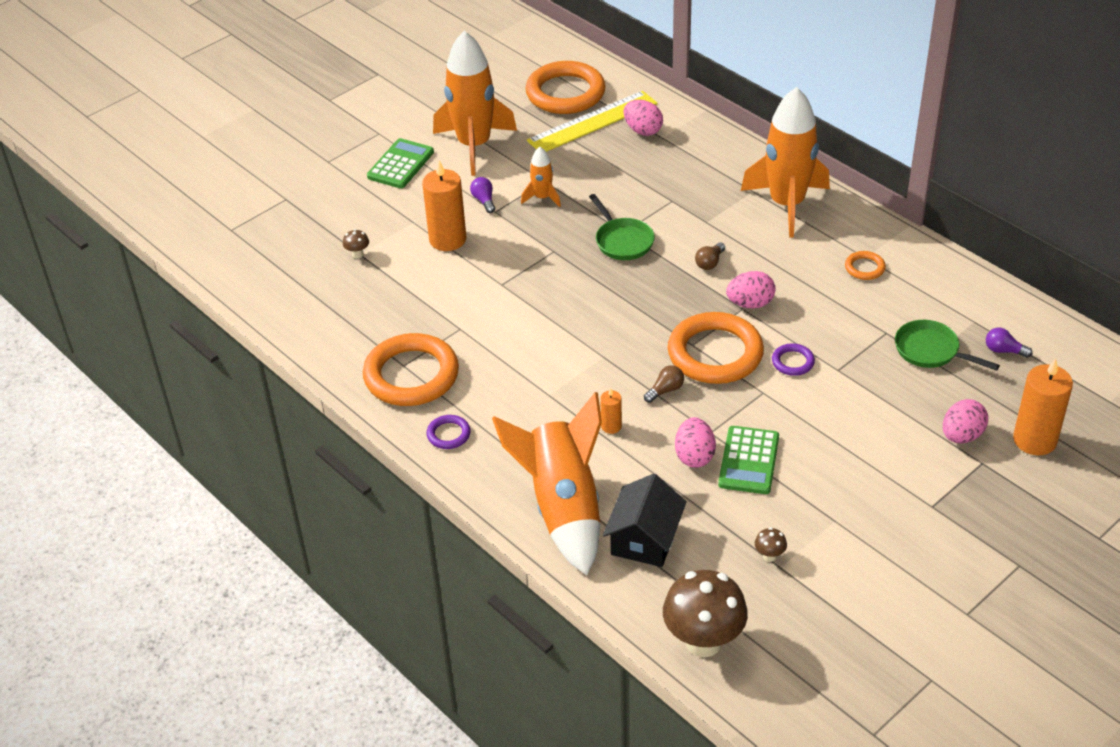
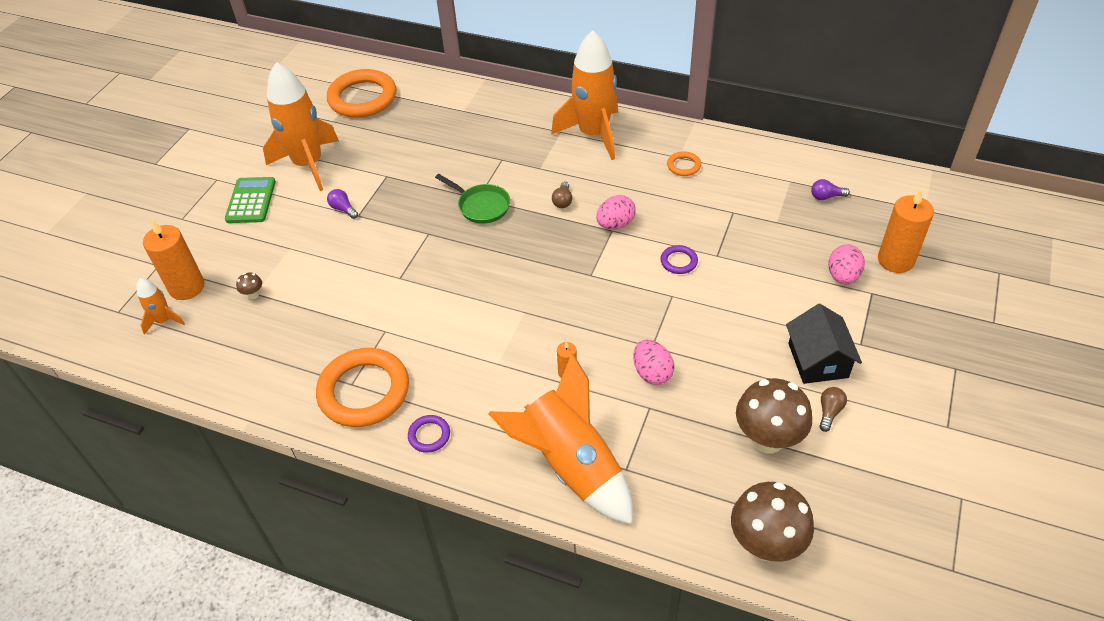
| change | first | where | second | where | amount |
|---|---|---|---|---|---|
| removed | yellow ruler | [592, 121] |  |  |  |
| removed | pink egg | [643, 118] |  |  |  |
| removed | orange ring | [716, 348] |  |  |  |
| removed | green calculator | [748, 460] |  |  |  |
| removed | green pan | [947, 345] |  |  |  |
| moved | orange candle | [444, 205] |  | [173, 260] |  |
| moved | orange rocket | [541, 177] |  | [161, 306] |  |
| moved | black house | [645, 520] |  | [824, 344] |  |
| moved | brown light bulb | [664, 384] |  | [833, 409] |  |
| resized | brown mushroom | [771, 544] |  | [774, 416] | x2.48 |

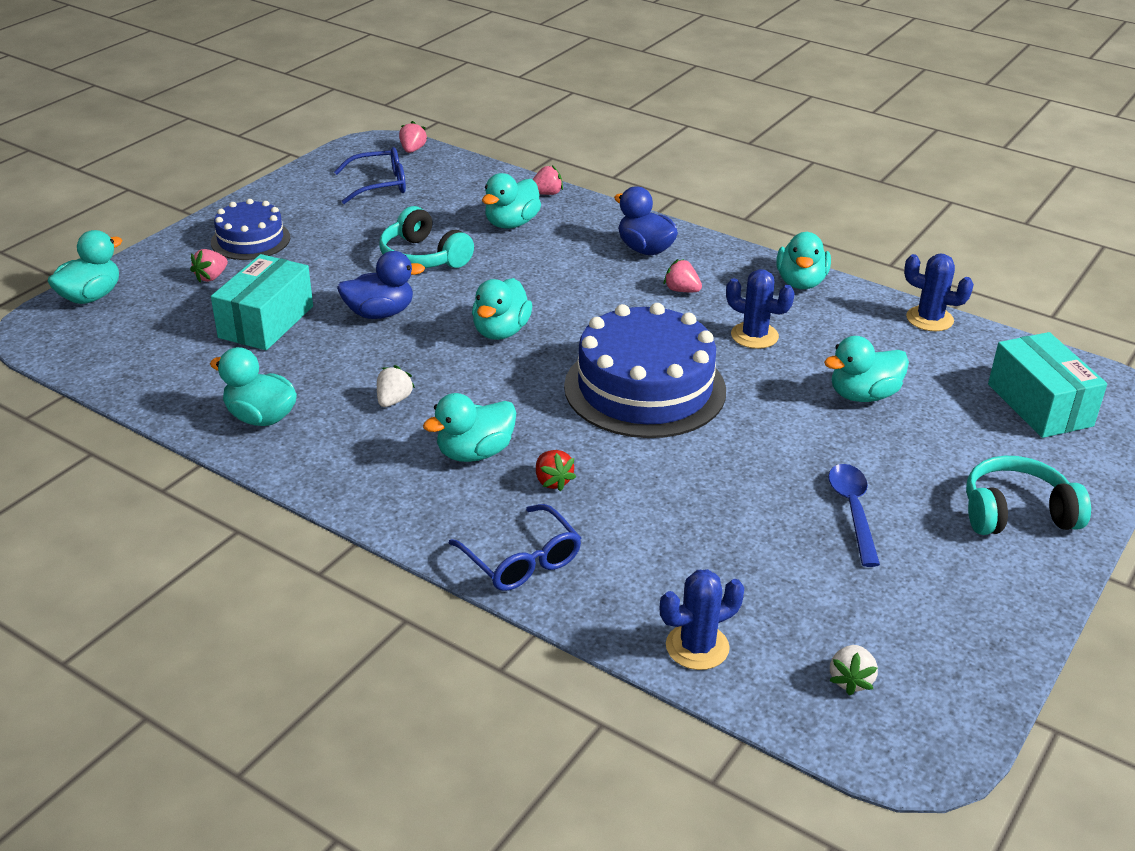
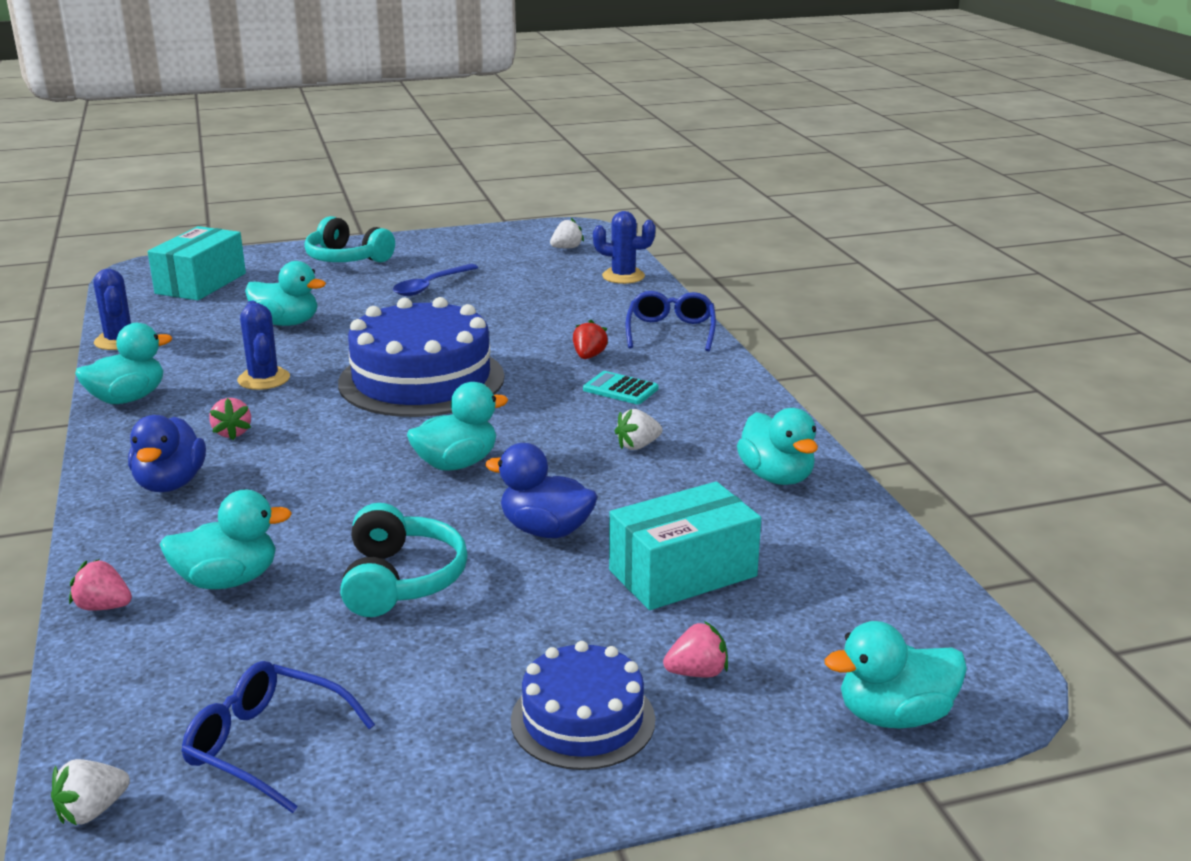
| change | first | where | second | where | amount |
|---|---|---|---|---|---|
| replaced | turquoise duck | [469, 427] | turquoise calculator | [620, 387] |  |
| recoloured | pink strawberry | [413, 137] | white strawberry | [90, 792] |  |

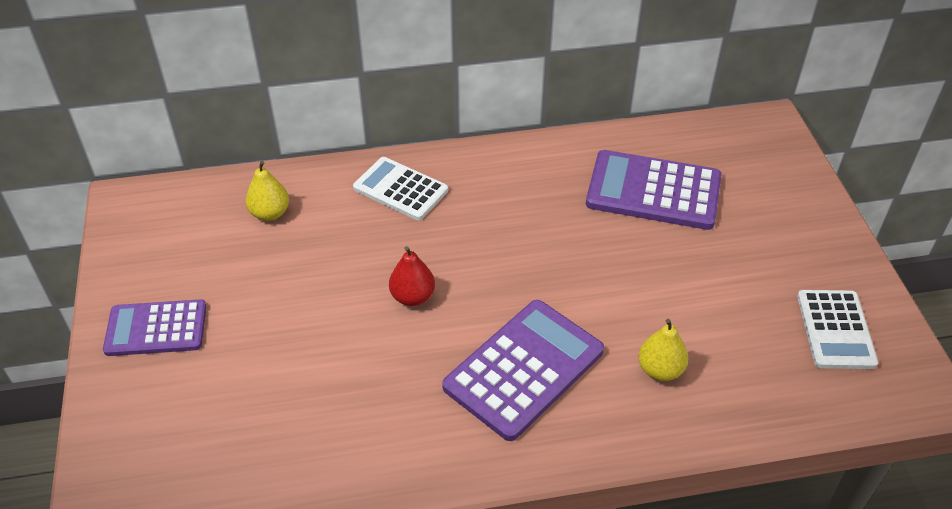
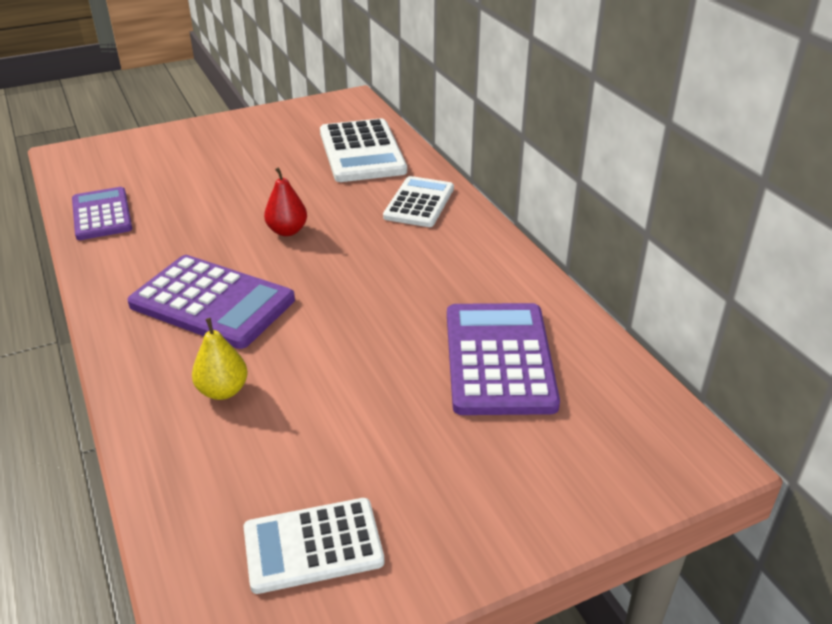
| change | first | where | second | where | amount |
|---|---|---|---|---|---|
| moved | purple calculator | [155, 327] |  | [102, 213] |  |
| replaced | yellow pear | [267, 191] | white calculator | [363, 150] |  |

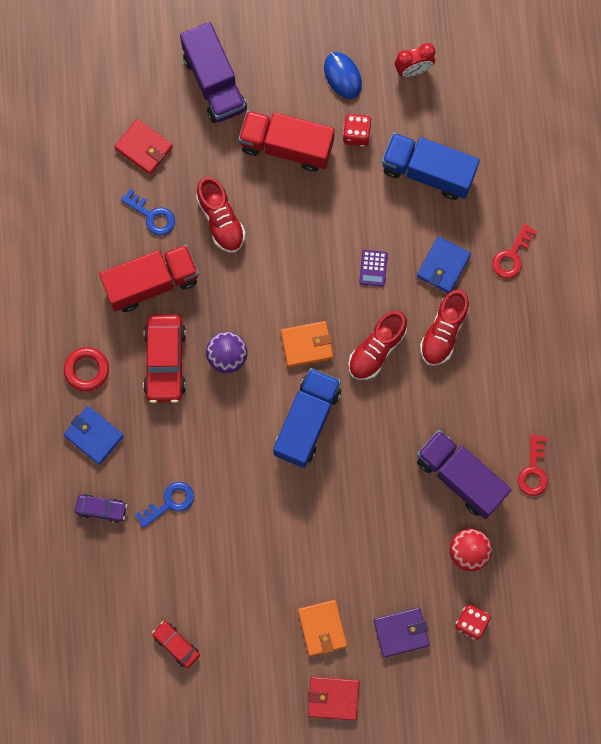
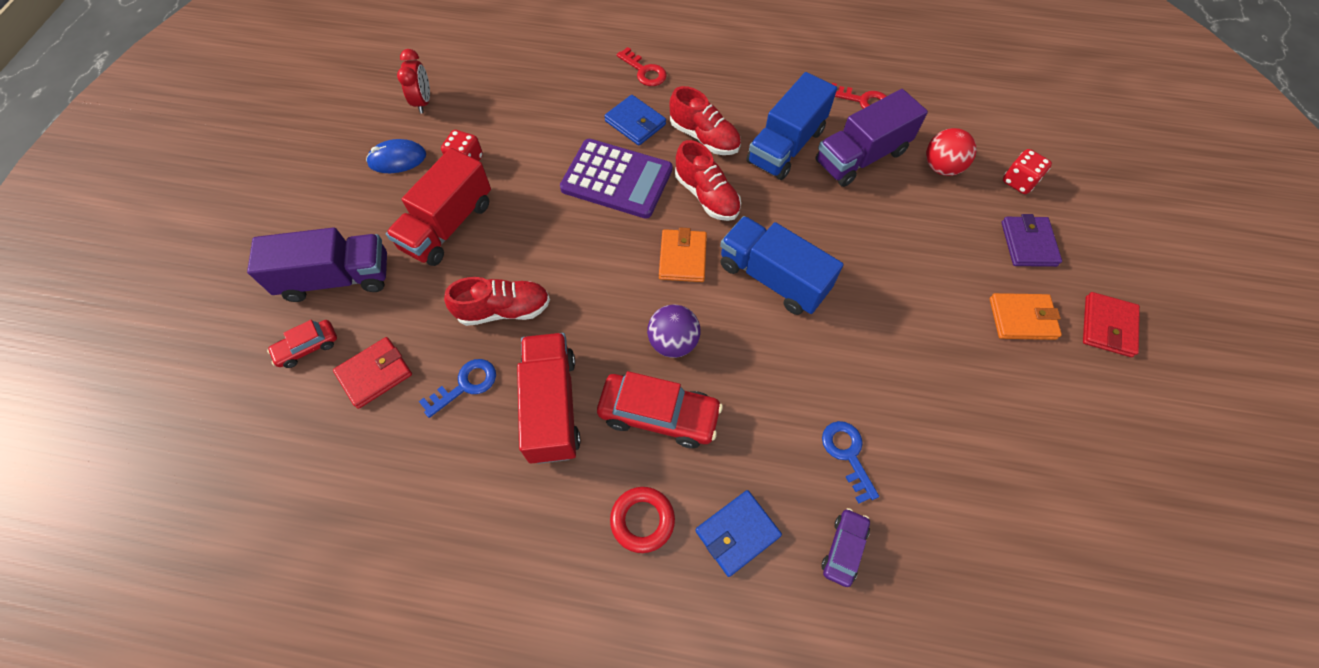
| change | first | where | second | where | amount |
|---|---|---|---|---|---|
| moved | red car | [176, 644] |  | [302, 344] |  |
| moved | blue truck | [431, 166] |  | [791, 126] |  |
| resized | purple calculator | [373, 268] |  | [616, 179] | x2.45 |

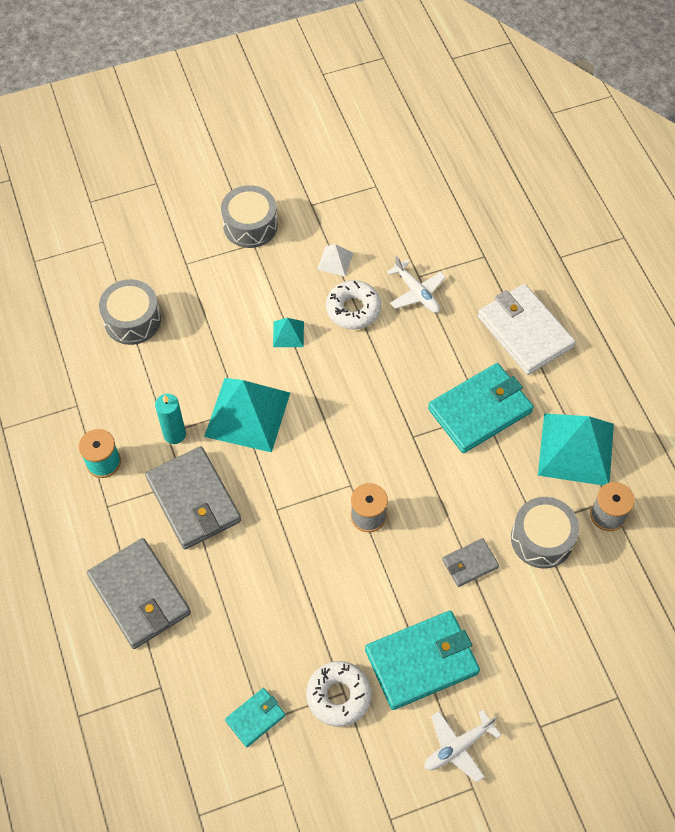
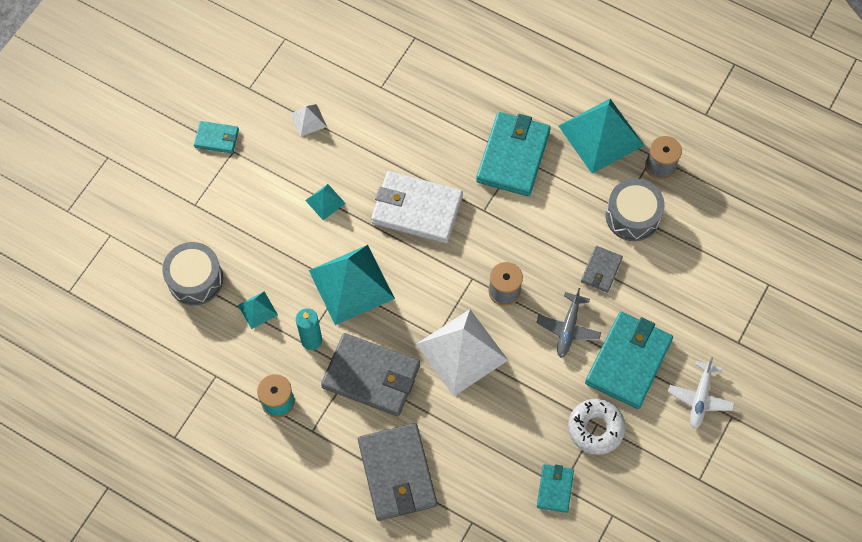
| change | first | where | second | where | amount |
|---|---|---|---|---|---|
| removed | white donut | [353, 305] |  |  |  |
| removed | white plane | [416, 284] |  |  |  |
| added |  |  | turquoise pyramid | [258, 310] |  |
| added |  |  | white pyramid | [462, 352] |  |
| added |  |  | grey plane | [568, 323] |  |
| moved | white wallet | [526, 329] |  | [417, 207] |  |
| replaced | grey drum | [249, 216] | turquoise wallet | [216, 137] |  |
| turned | grey wallet | [139, 593] |  | [397, 472] | 60 degrees clockwise |

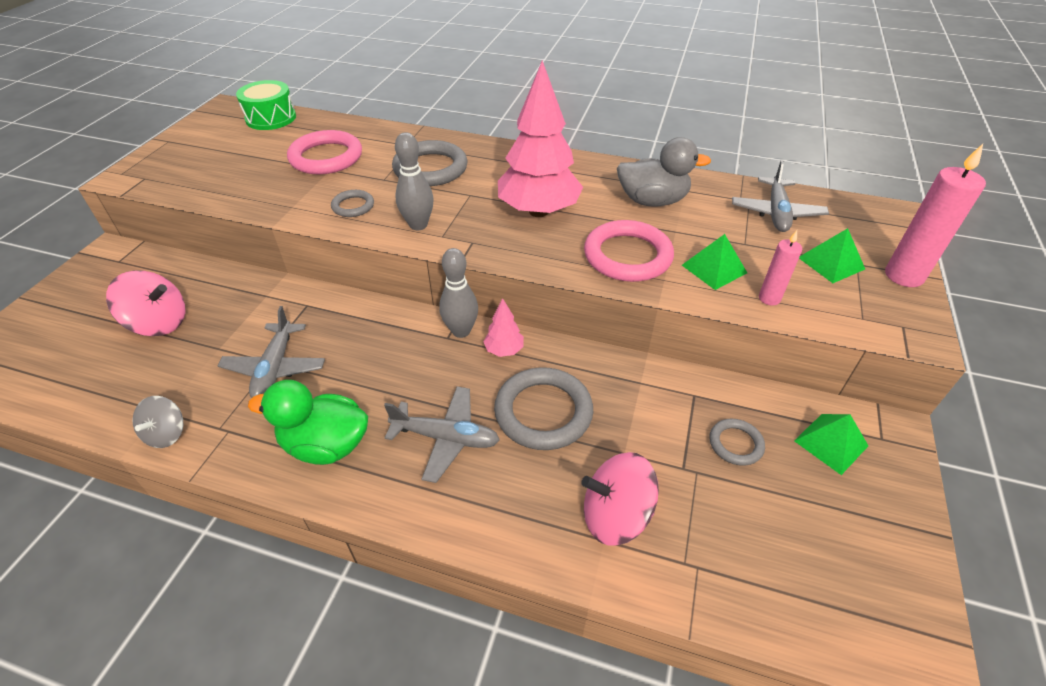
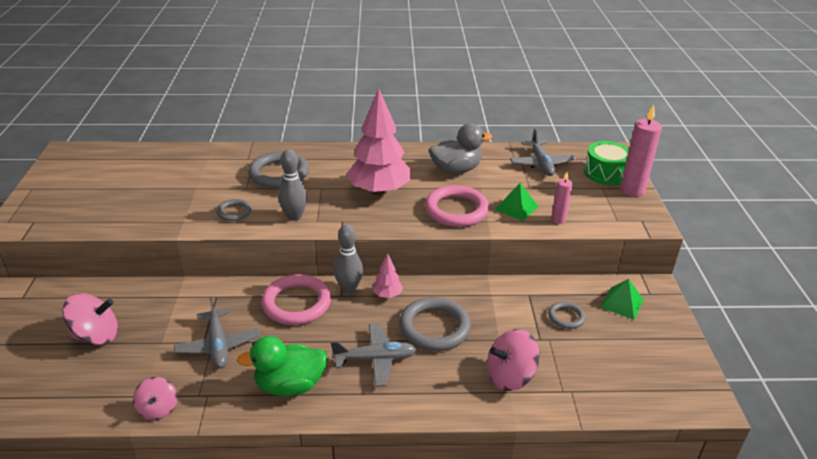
| change | first | where | second | where | amount |
|---|---|---|---|---|---|
| removed | green pyramid | [832, 255] |  |  |  |
| moved | green drum | [266, 105] |  | [606, 163] |  |
| moved | pink ring | [324, 152] |  | [296, 299] |  |
| recoloured | grey spinning top | [158, 422] | pink spinning top | [155, 398] |  |

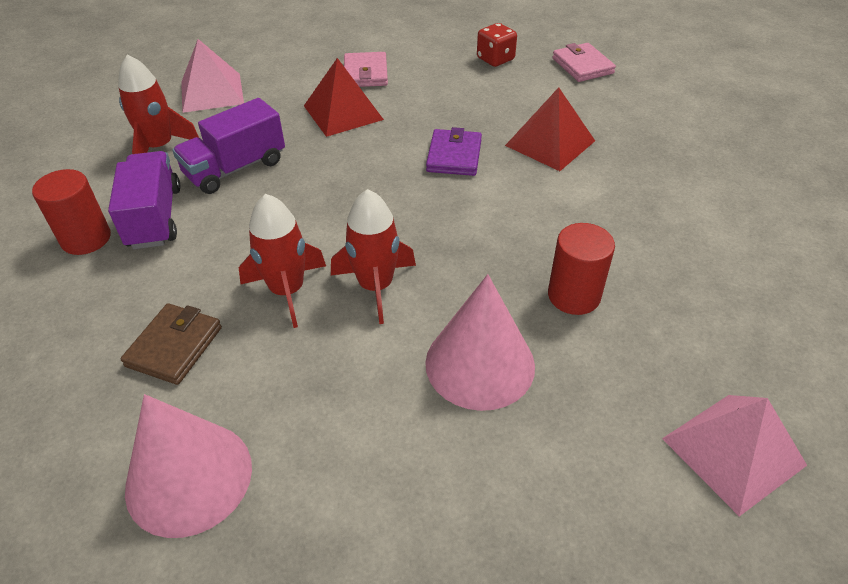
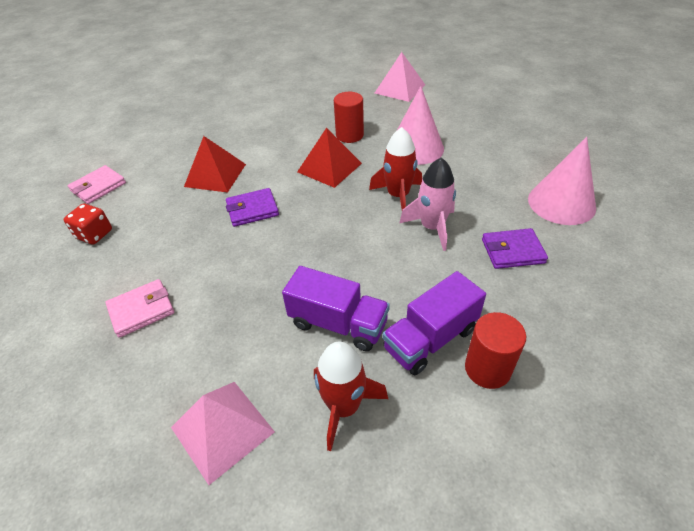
| change | first | where | second | where | amount |
|---|---|---|---|---|---|
| moved | red pyramid | [344, 97] |  | [329, 158] |  |
| recoloured | brown wallet | [171, 344] | purple wallet | [515, 248] |  |
| recoloured | red rocket | [282, 261] | pink rocket | [427, 204] |  |

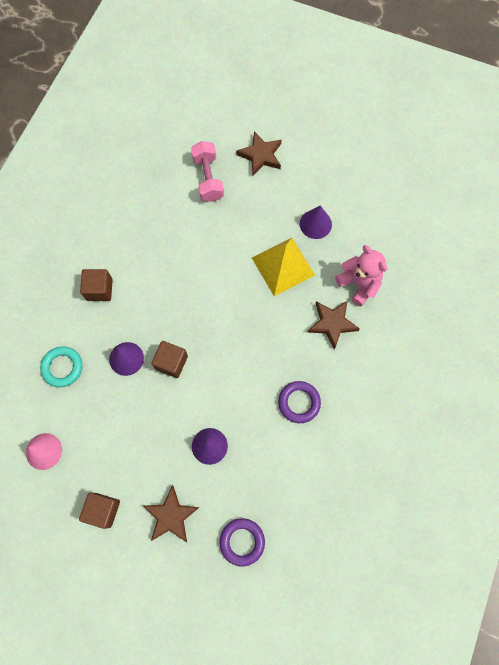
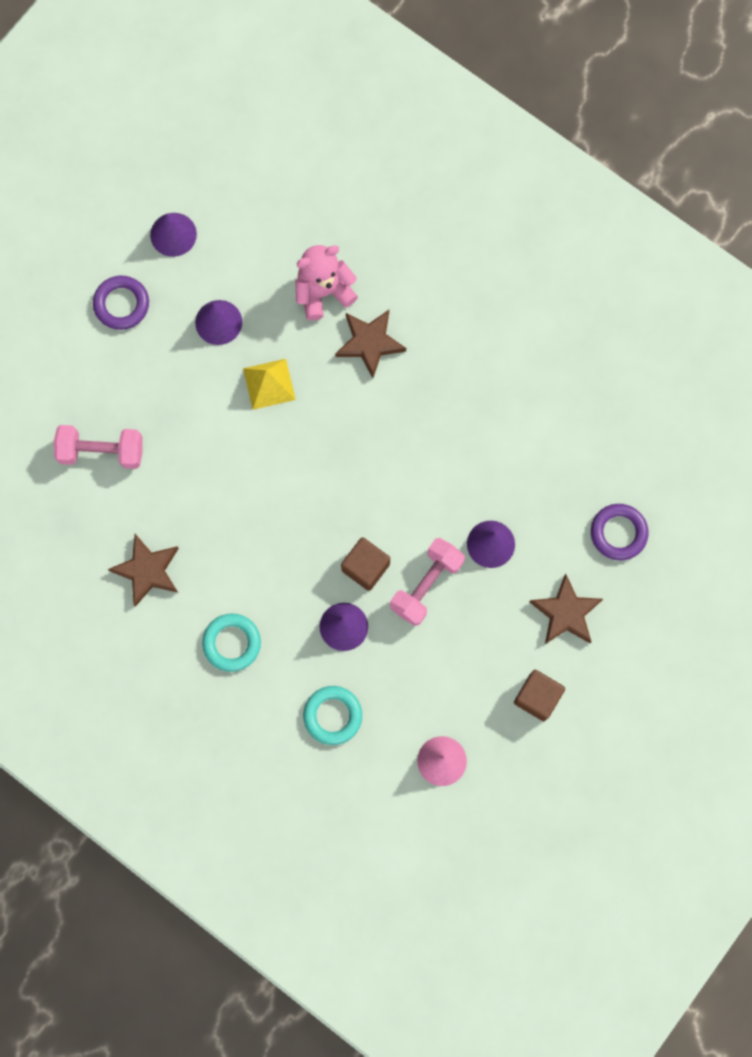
| change | first | where | second | where | amount |
|---|---|---|---|---|---|
| added |  |  | purple cone | [173, 235] |  |
| added |  |  | pink dumbbell | [427, 582] |  |
| moved | brown star | [259, 153] |  | [143, 570] |  |
| moved | purple ring | [299, 402] |  | [121, 303] |  |
| replaced | brown cube | [96, 285] | turquoise ring | [231, 642] |  |
| resized | yellow pyramid | [283, 267] |  | [269, 384] | x0.66 |

